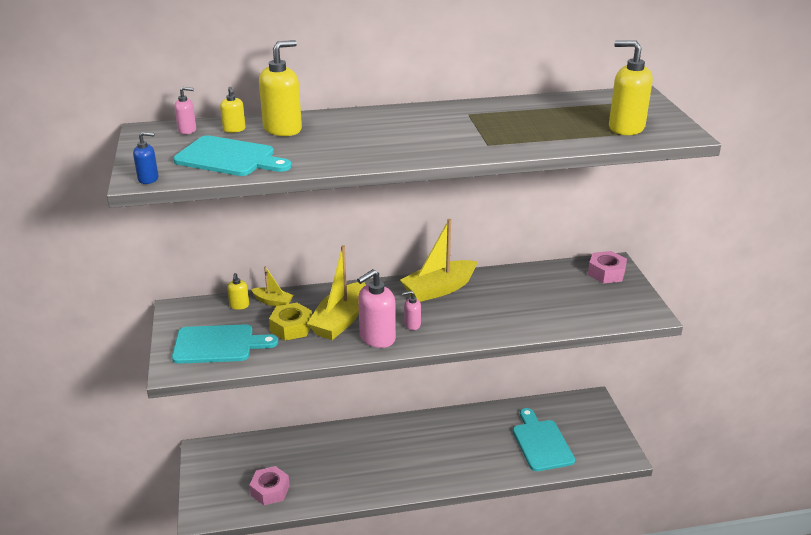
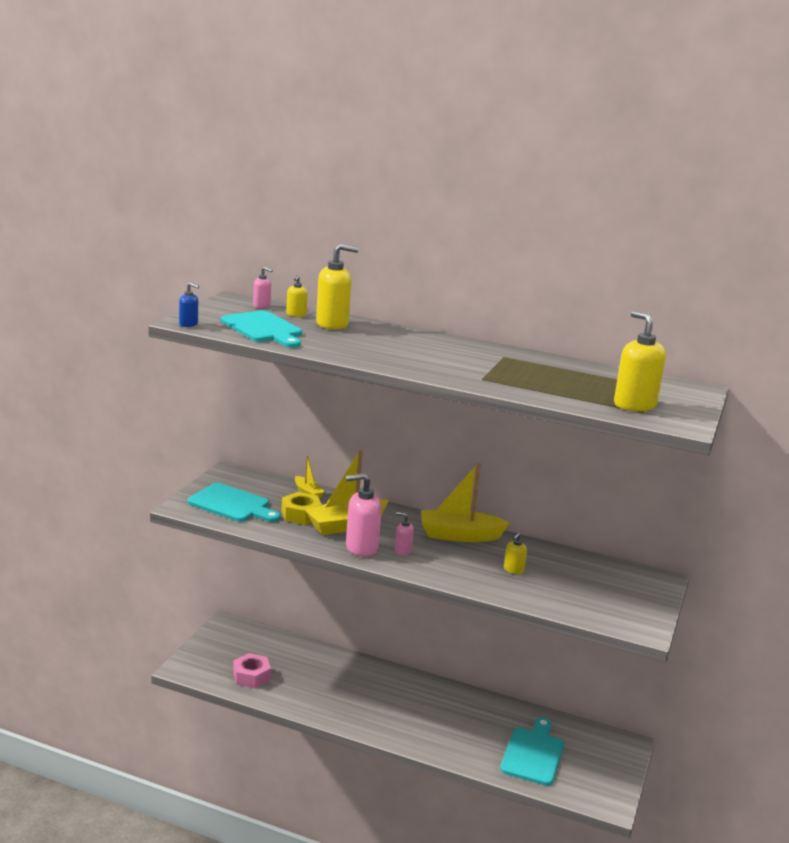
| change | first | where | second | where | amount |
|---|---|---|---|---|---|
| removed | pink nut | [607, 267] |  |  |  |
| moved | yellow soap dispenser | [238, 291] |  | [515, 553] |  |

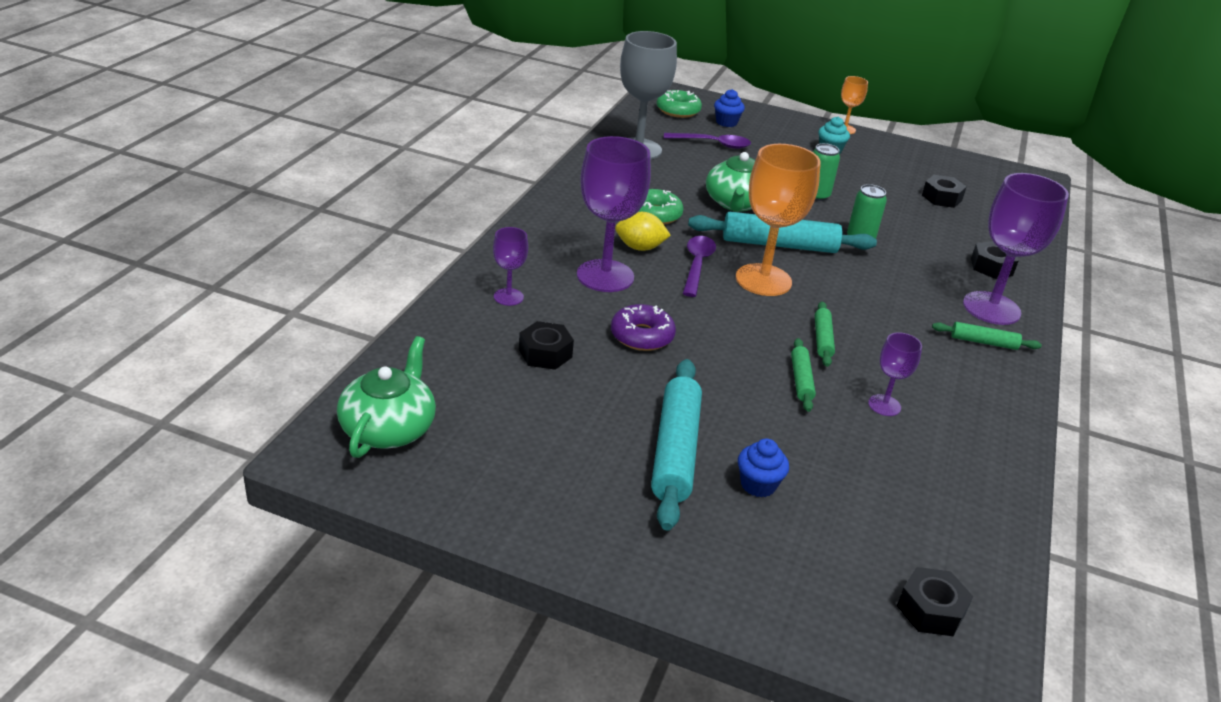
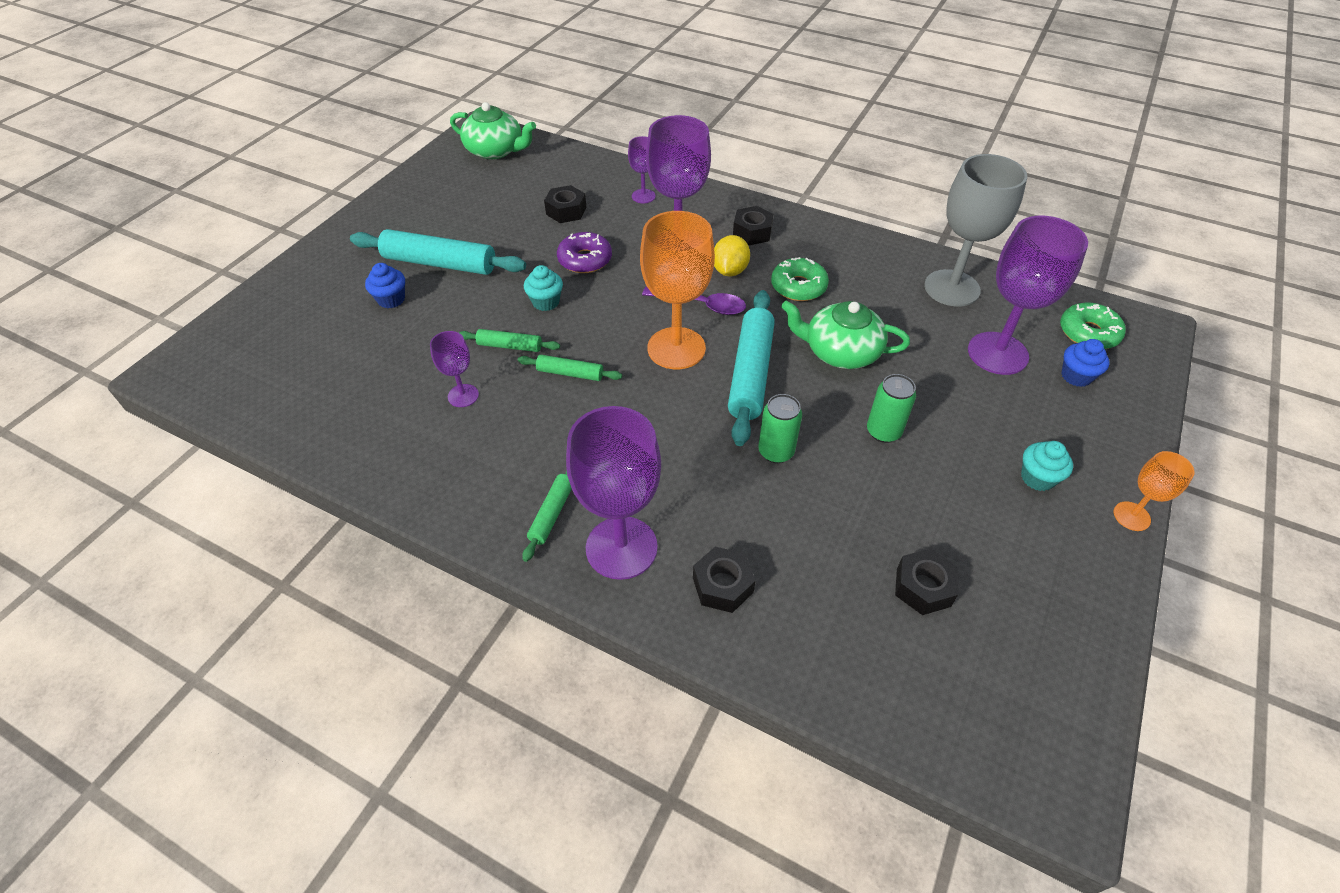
| change | first | where | second | where | amount |
|---|---|---|---|---|---|
| added |  |  | turquoise cupcake | [543, 288] |  |
| moved | black nut | [935, 601] |  | [753, 225] |  |
| replaced | purple spoon | [707, 141] | purple goblet | [1028, 295] |  |

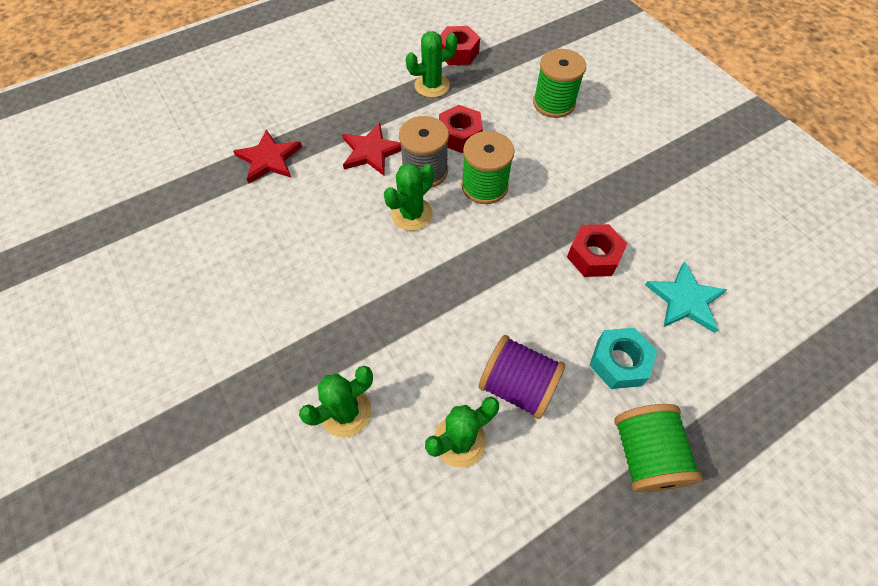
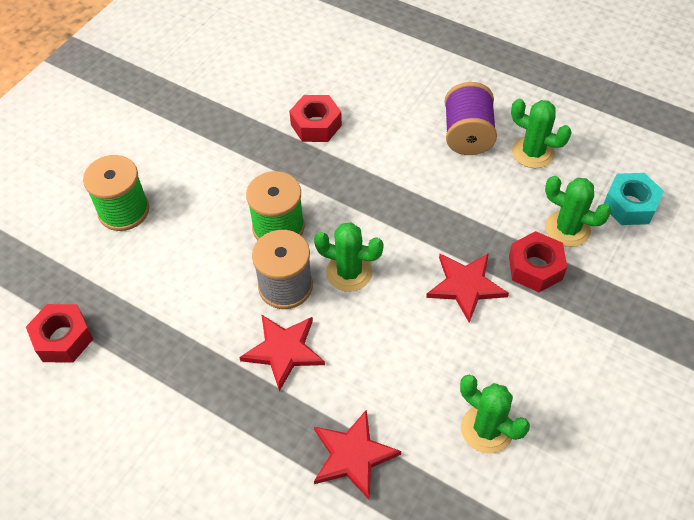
| change | first | where | second | where | amount |
|---|---|---|---|---|---|
| removed | green spool | [658, 448] |  |  |  |
| removed | turquoise star | [686, 297] |  |  |  |
| added |  |  | red star | [467, 288] |  |
| moved | green cactus | [432, 64] |  | [495, 414] |  |
| moved | red nut | [461, 129] |  | [538, 261] |  |
| moved | turquoise nut | [623, 358] |  | [634, 199] |  |

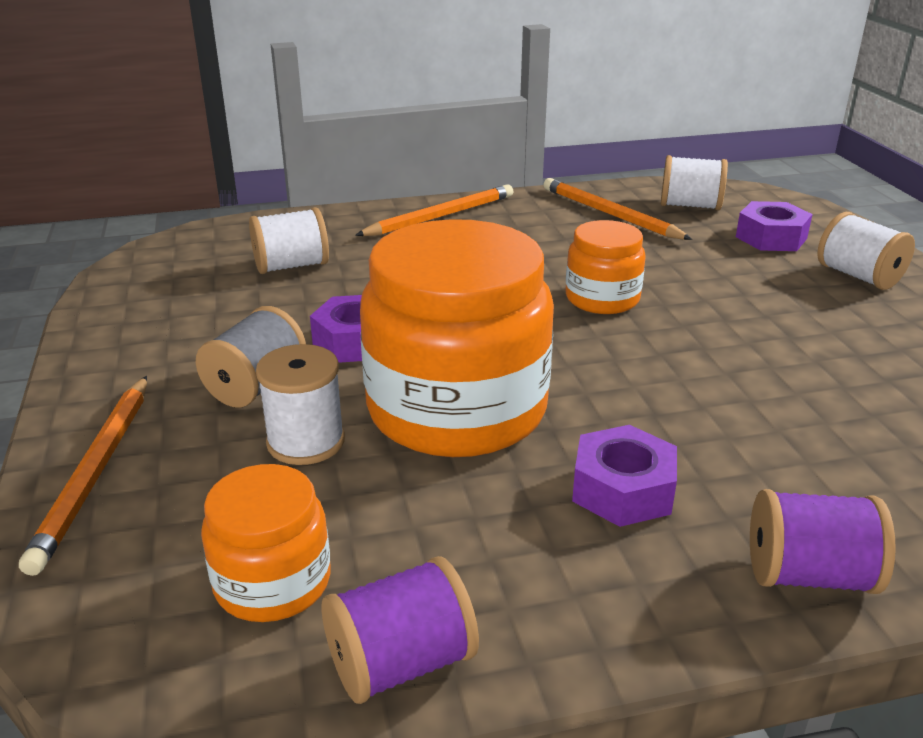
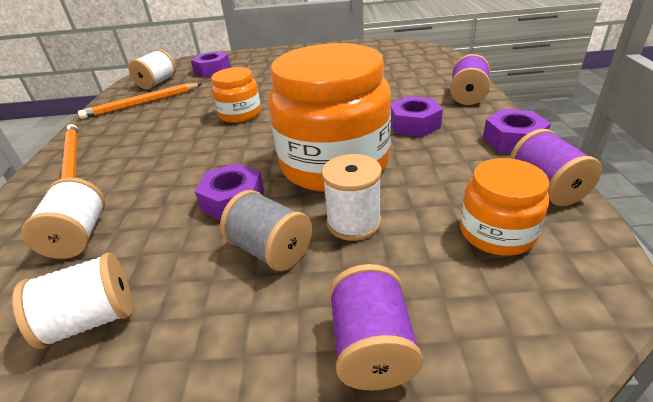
| change | first | where | second | where | amount |
|---|---|---|---|---|---|
| added |  |  | purple nut | [517, 131] |  |
| moved | white spool | [866, 251] |  | [72, 301] |  |
| replaced | orange pencil | [83, 476] | purple spool | [376, 327] |  |

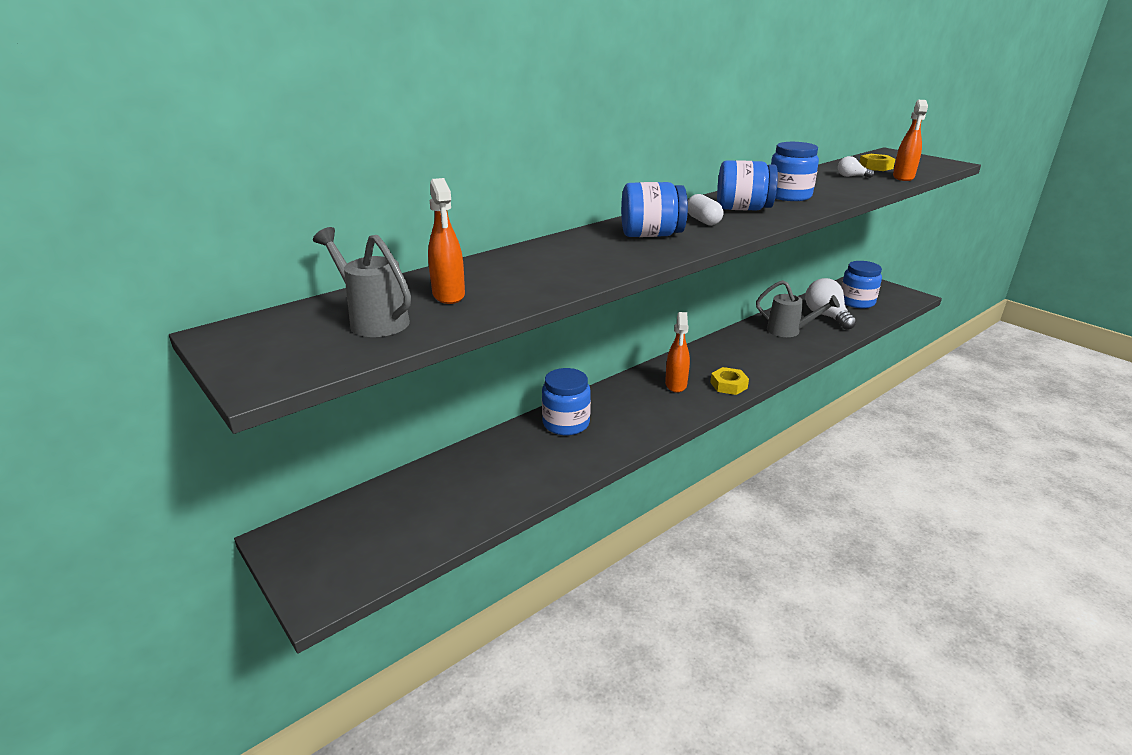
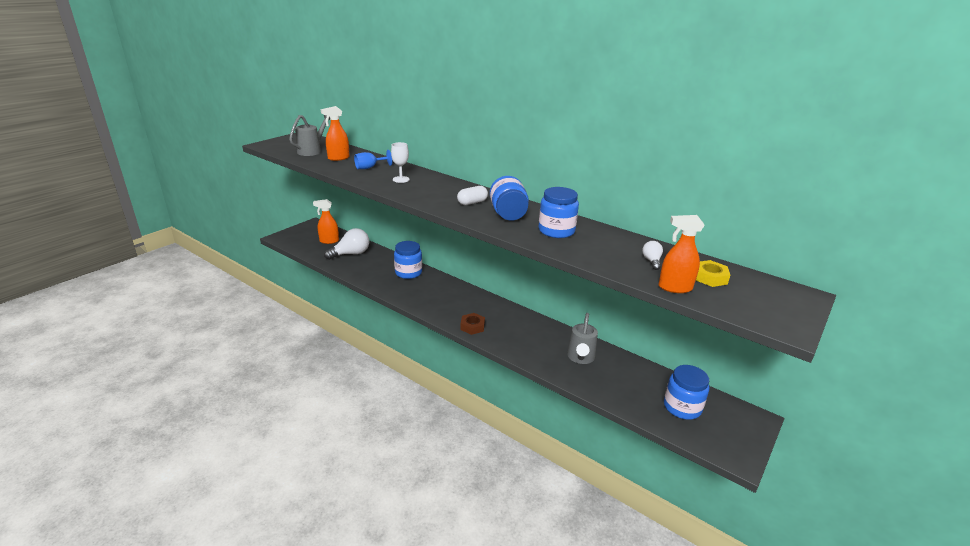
| change | first | where | second | where | amount |
|---|---|---|---|---|---|
| removed | blue jar | [654, 209] |  |  |  |
| added |  |  | blue goblet | [373, 159] |  |
| added |  |  | white goblet | [400, 162] |  |
| moved | orange spray bottle | [677, 352] |  | [326, 221] |  |
| moved | white light bulb | [830, 304] |  | [346, 244] |  |
| recoloured | yellow nut | [729, 381] | brown nut | [472, 324] |  |

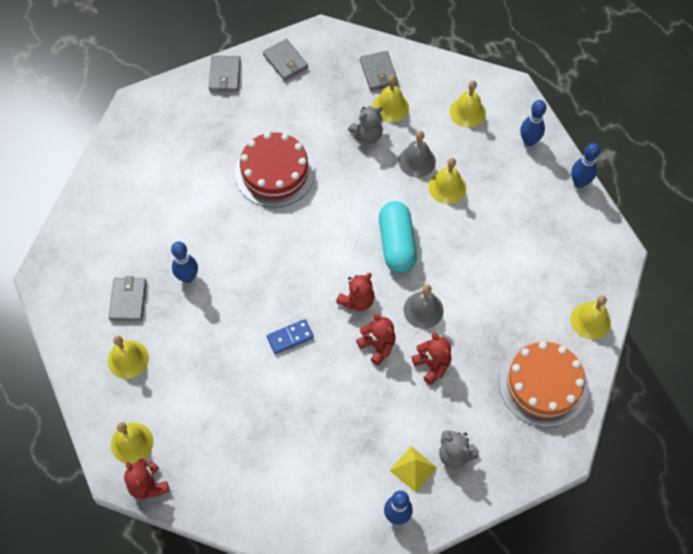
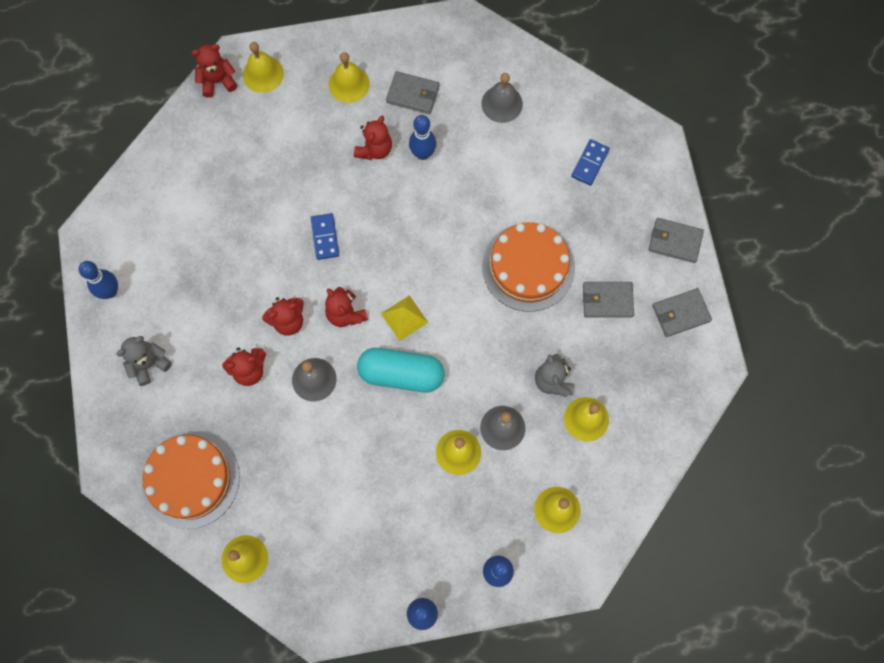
| change | first | where | second | where | amount |
|---|---|---|---|---|---|
| added |  |  | red teddy bear | [373, 138] |  |
| added |  |  | grey bell | [502, 98] |  |
| added |  |  | blue domino | [590, 162] |  |
| moved | grey wallet | [379, 71] |  | [608, 300] |  |
| moved | yellow pyramid | [413, 469] |  | [404, 318] |  |
| recoloured | red cake | [275, 170] | orange cake | [528, 267] |  |

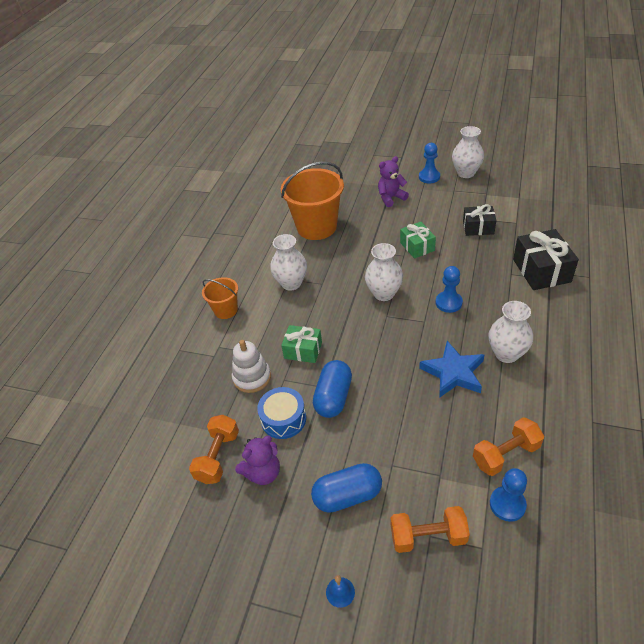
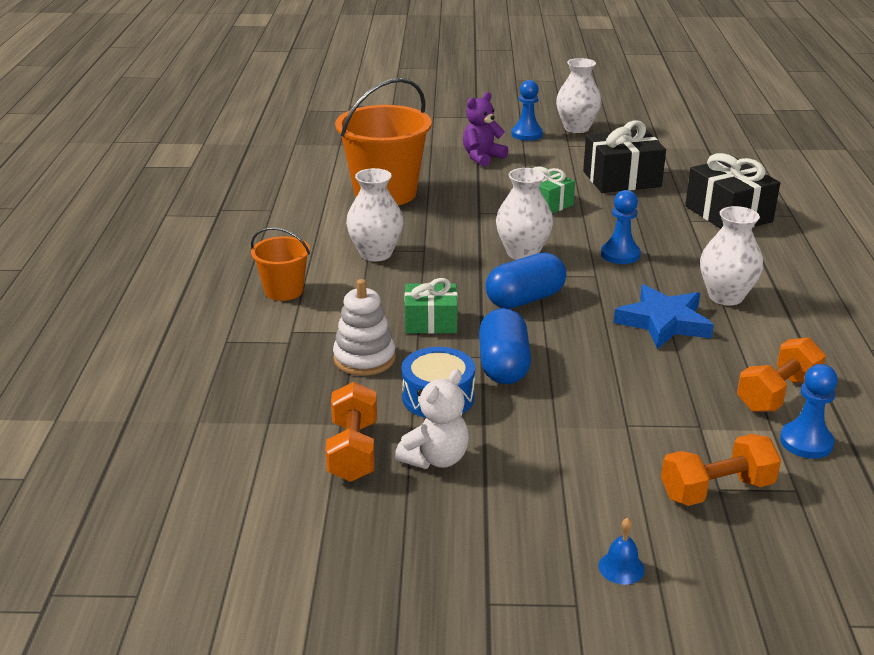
| change | first | where | second | where | amount |
|---|---|---|---|---|---|
| moved | blue capsule | [346, 488] |  | [525, 280] |  |
| recoloured | purple teddy bear | [257, 460] | white teddy bear | [432, 419] |  |
| resized | black gift | [479, 220] |  | [624, 156] | x1.58 |

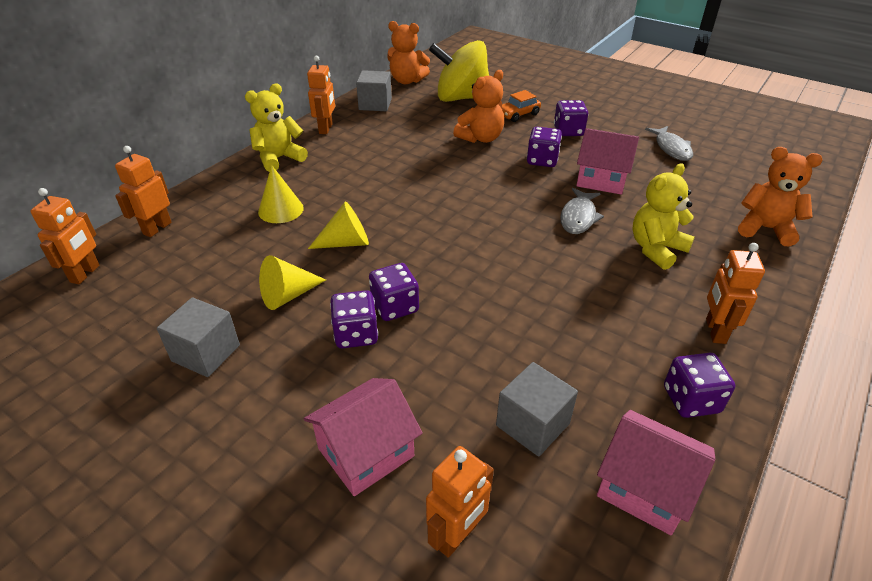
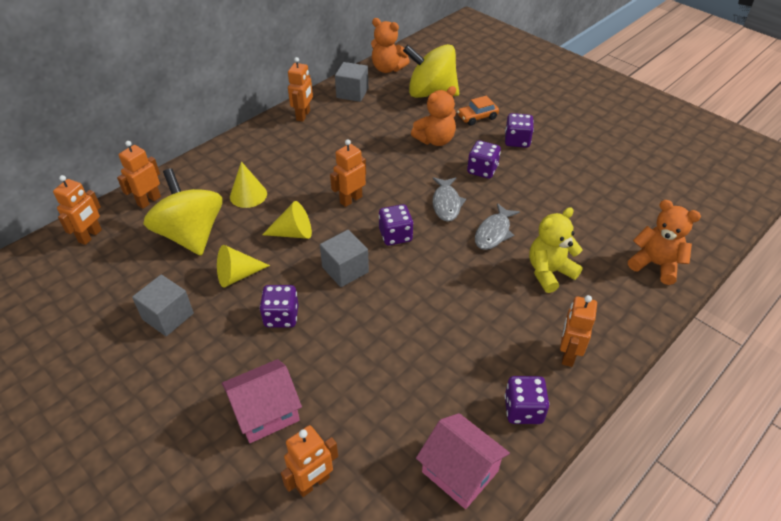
| change | first | where | second | where | amount |
|---|---|---|---|---|---|
| removed | yellow teddy bear | [276, 128] |  |  |  |
| removed | pink house | [607, 161] |  |  |  |
| added |  |  | yellow spinning top | [183, 212] |  |
| added |  |  | orange robot | [348, 173] |  |
| moved | purple dice | [394, 292] |  | [396, 225] |  |
| moved | grey cube | [537, 409] |  | [344, 258] |  |
| moved | grey fish | [669, 143] |  | [449, 199] |  |

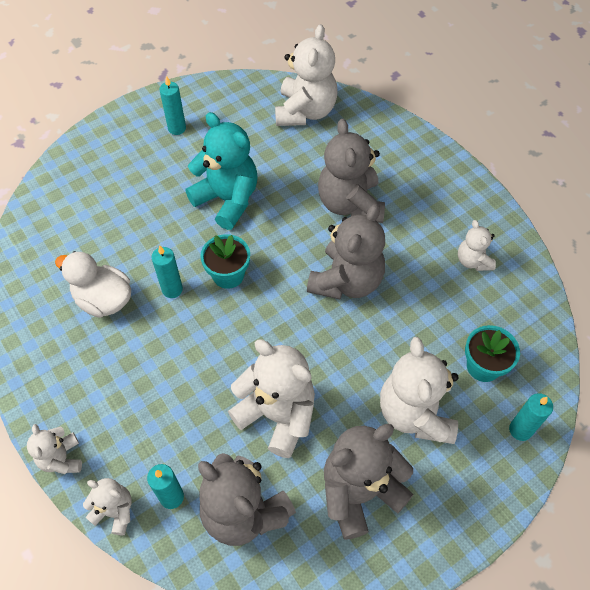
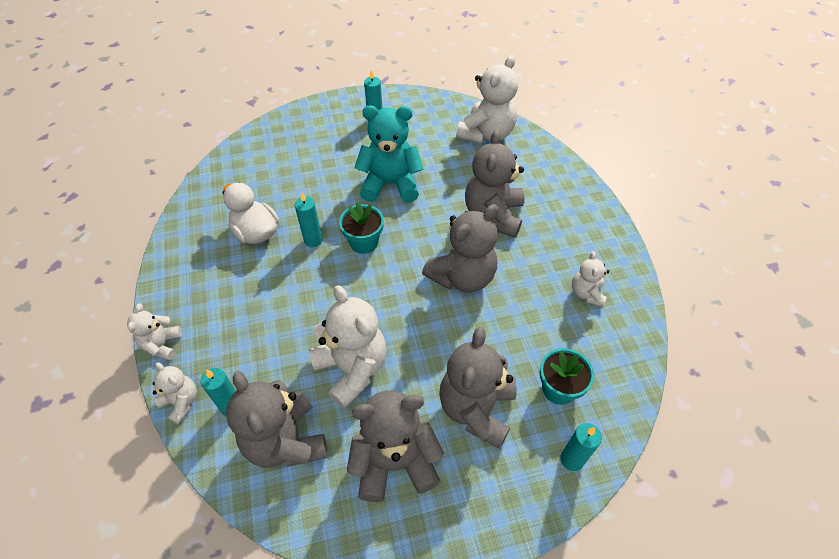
| change | first | where | second | where | amount |
|---|---|---|---|---|---|
| recoloured | white teddy bear | [419, 390] | grey teddy bear | [478, 388] |  |
| turned | turquoise teddy bear | [221, 171] |  | [388, 154] | 60 degrees counterclockwise |

